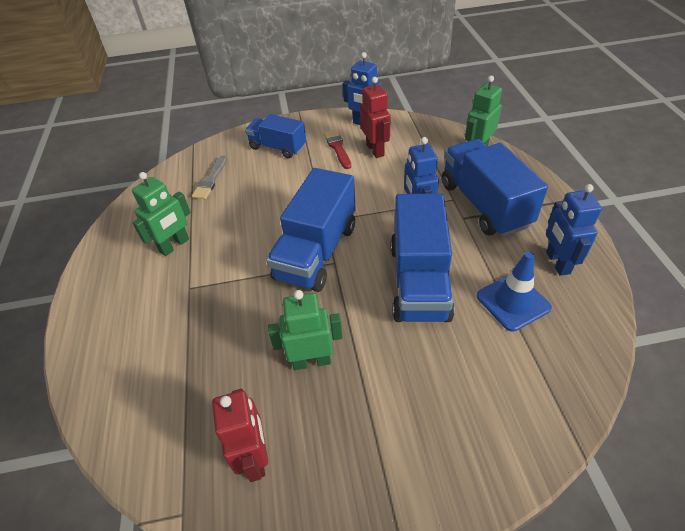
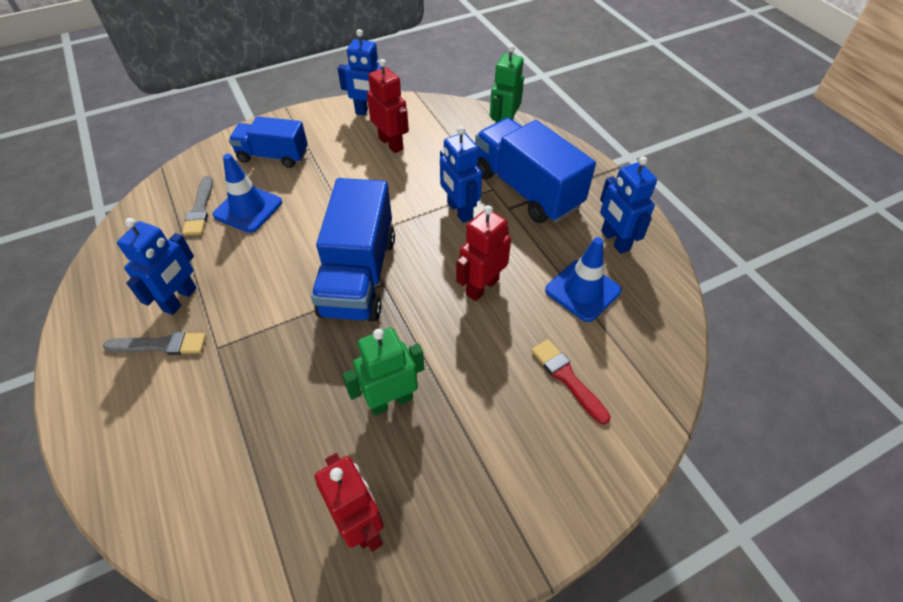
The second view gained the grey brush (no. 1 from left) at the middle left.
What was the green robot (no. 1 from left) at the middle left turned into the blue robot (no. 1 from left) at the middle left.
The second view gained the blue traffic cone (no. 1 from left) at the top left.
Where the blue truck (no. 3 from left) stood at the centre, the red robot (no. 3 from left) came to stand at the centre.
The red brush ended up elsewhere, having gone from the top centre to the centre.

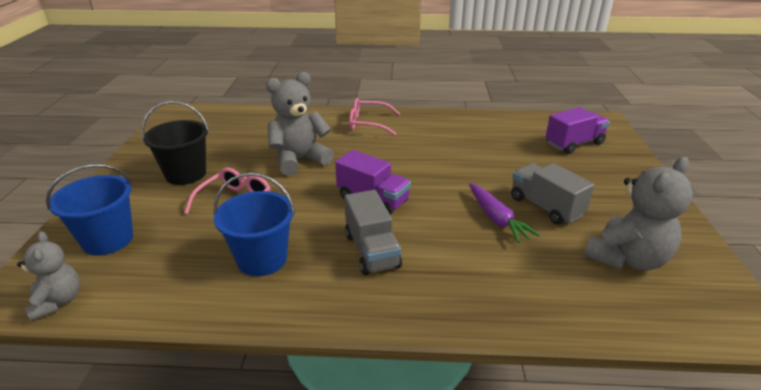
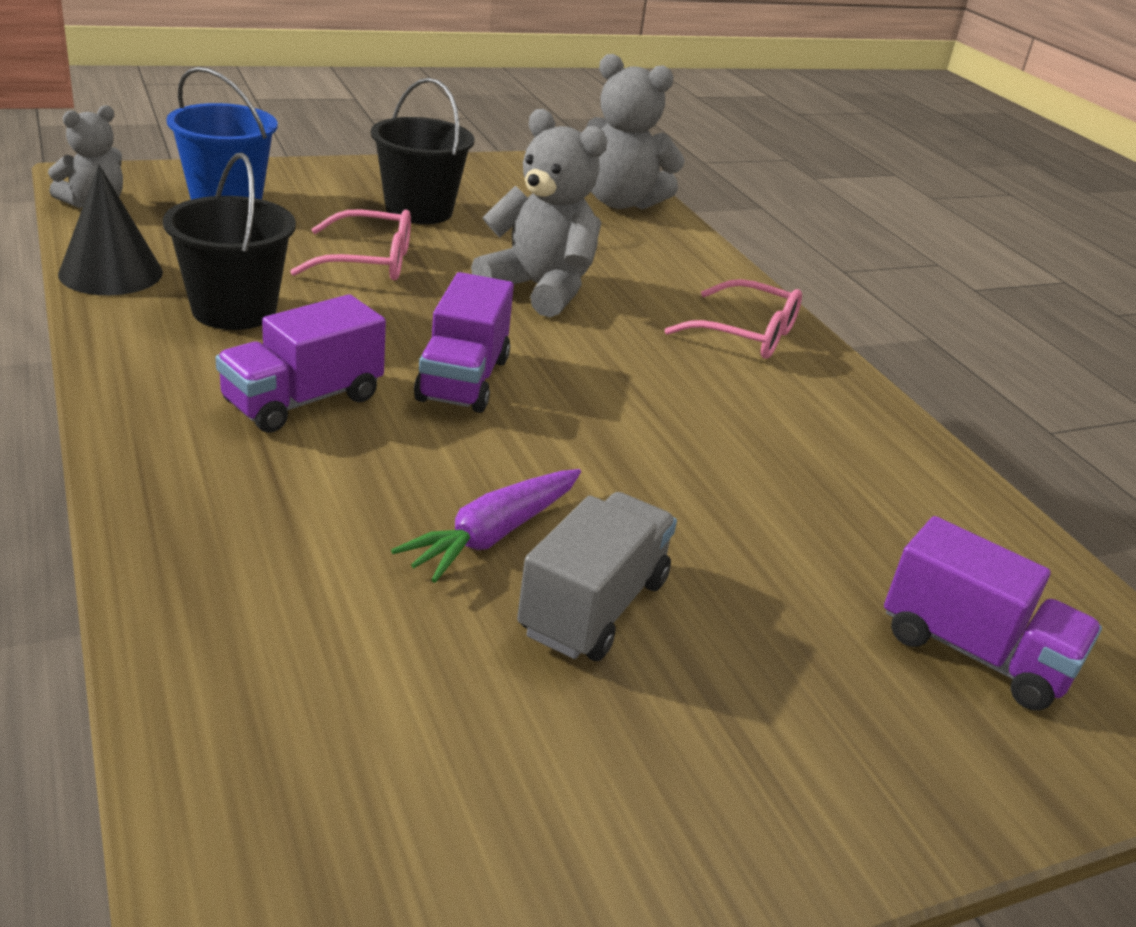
The second view gained the black cone at the top left.
What was the blue bucket (no. 2 from left) at the centre turned into the black bucket (no. 1 from left) at the top left.
What was the grey truck (no. 1 from left) at the centre turned into the purple truck (no. 1 from left) at the middle left.
The grey teddy bear (no. 3 from left) ended up elsewhere, having gone from the middle right to the top centre.
The pink glasses (no. 2 from left) at the top centre ended up facing another way, 135 degrees clockwise from before.

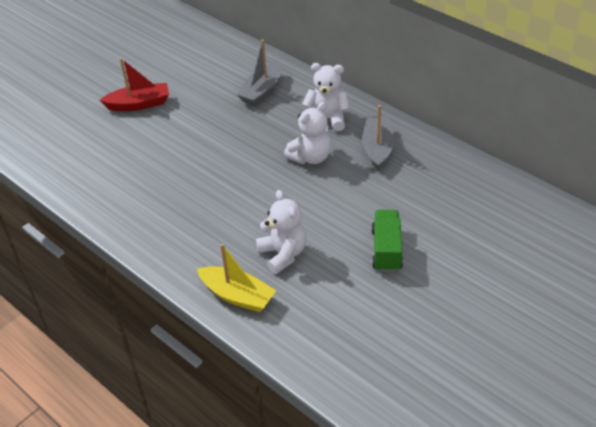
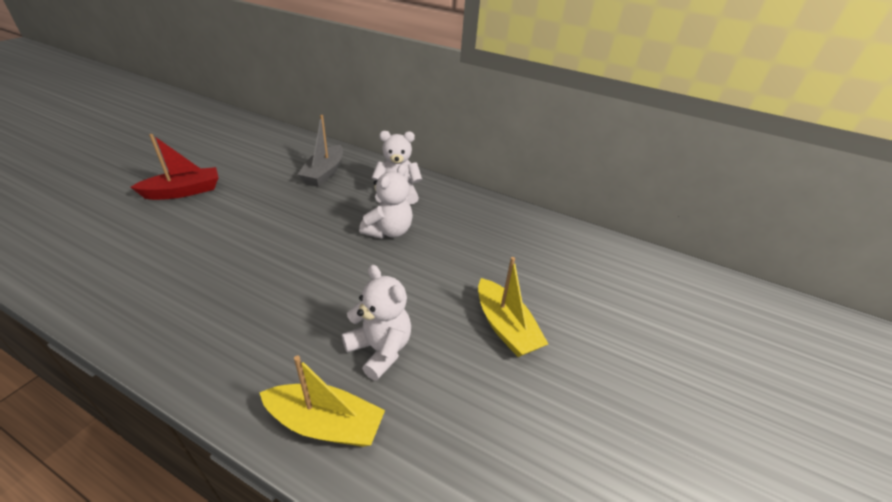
Where the green truck stood at the centre, the yellow boat (no. 2 from left) came to stand at the centre.
The second view lost the grey boat (no. 2 from left) at the top centre.

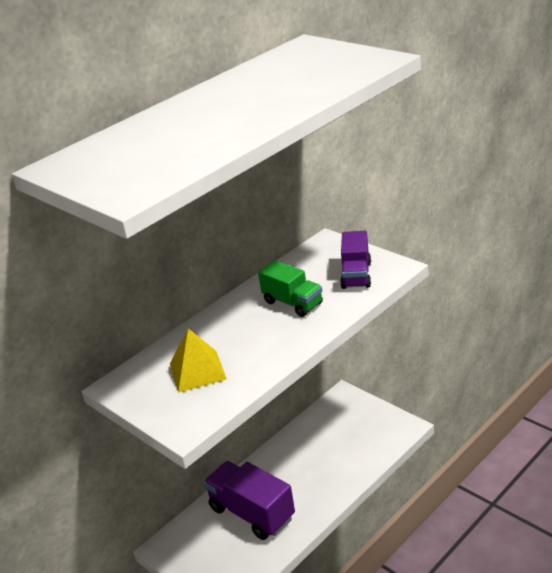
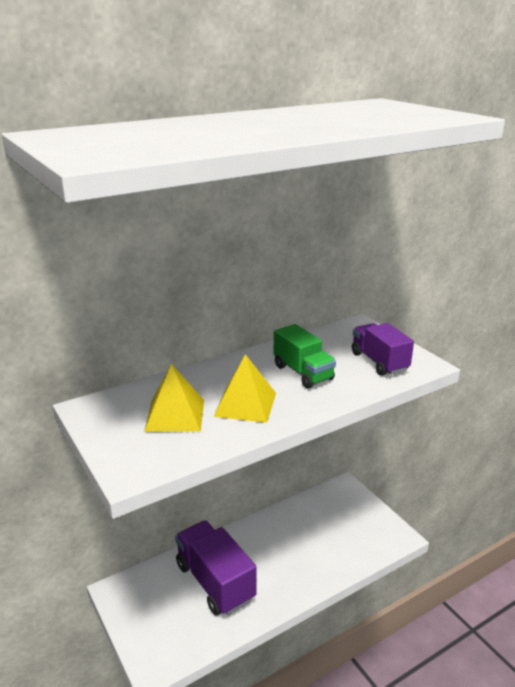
The second view gained the yellow pyramid (no. 2 from left) at the centre.
The purple truck (no. 2 from left) at the centre ended up facing another way, 135 degrees clockwise from before.

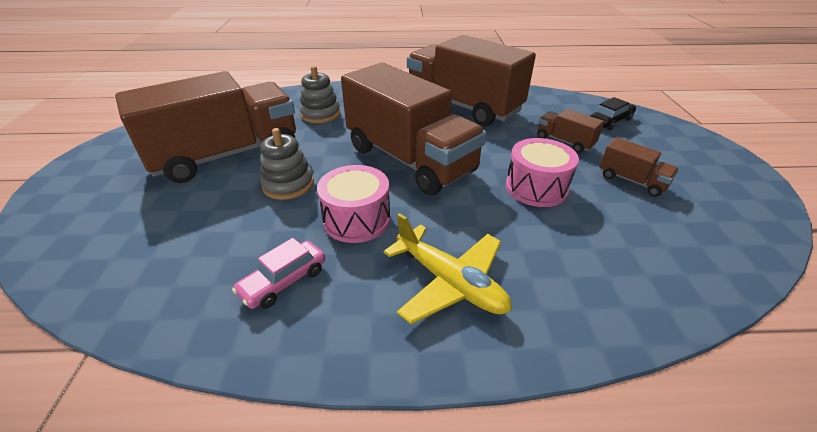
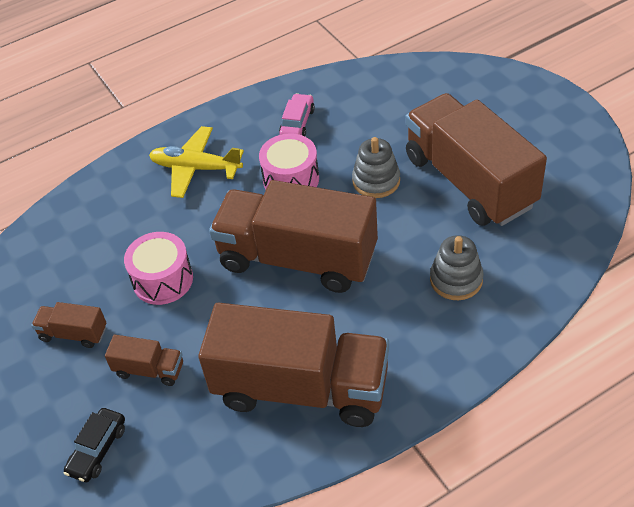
The brown truck (no. 1 from left in the first image) at the top left ended up facing another way, 120 degrees clockwise from before.

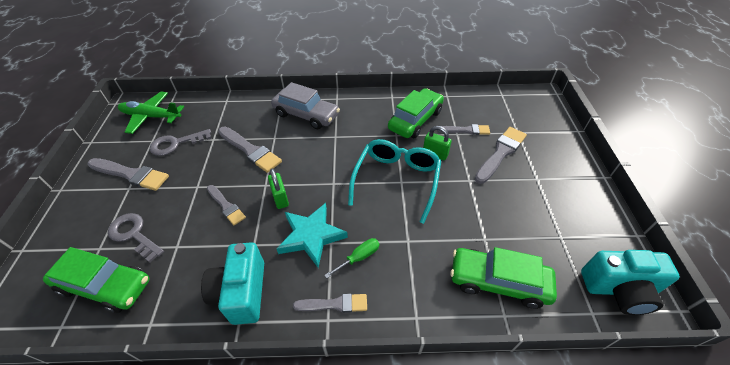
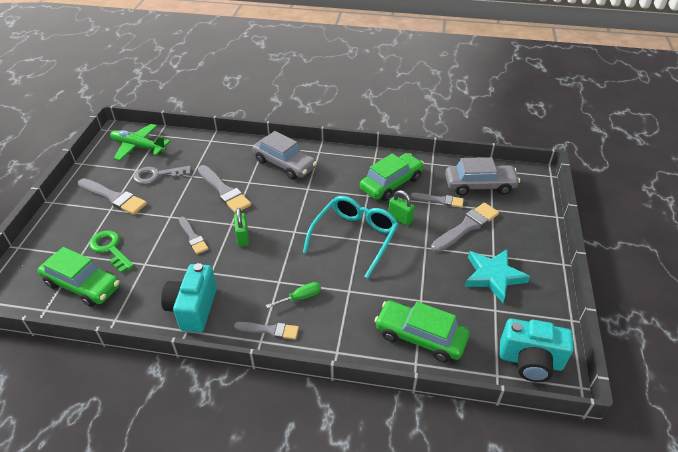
What was the grey key (no. 1 from left) at the middle left turned into the green key at the middle left.
The second view gained the grey car (no. 2 from left) at the middle right.
The turquoise star ended up elsewhere, having gone from the centre to the middle right.

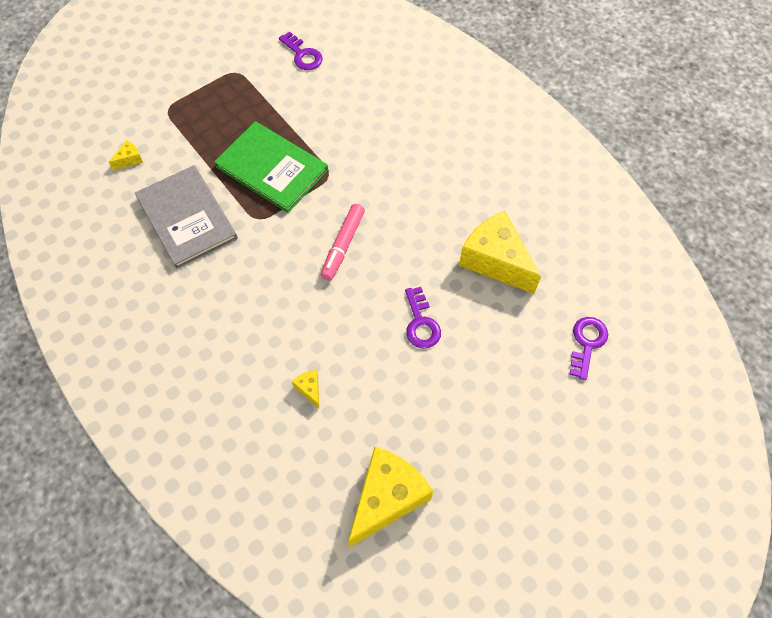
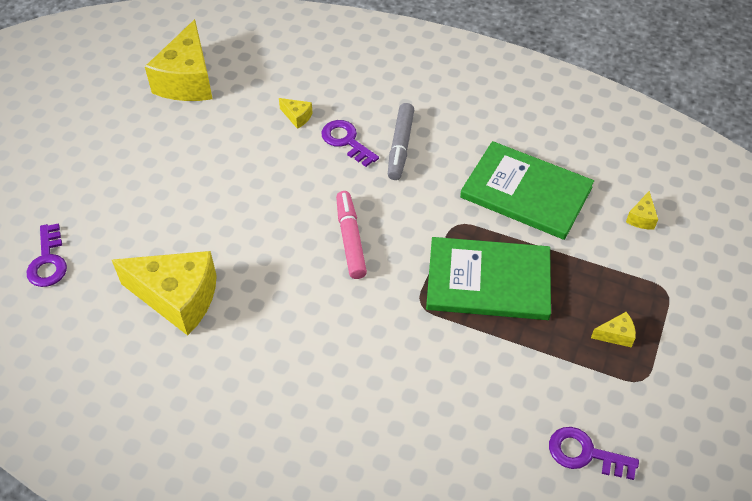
The purple key (no. 2 from left) ended up elsewhere, having gone from the centre to the top centre.
The second view gained the grey marker at the top centre.
What was the grey book at the middle left turned into the green book (no. 2 from left) at the middle right.
The second view gained the yellow cheese (no. 4 from left) at the middle right.

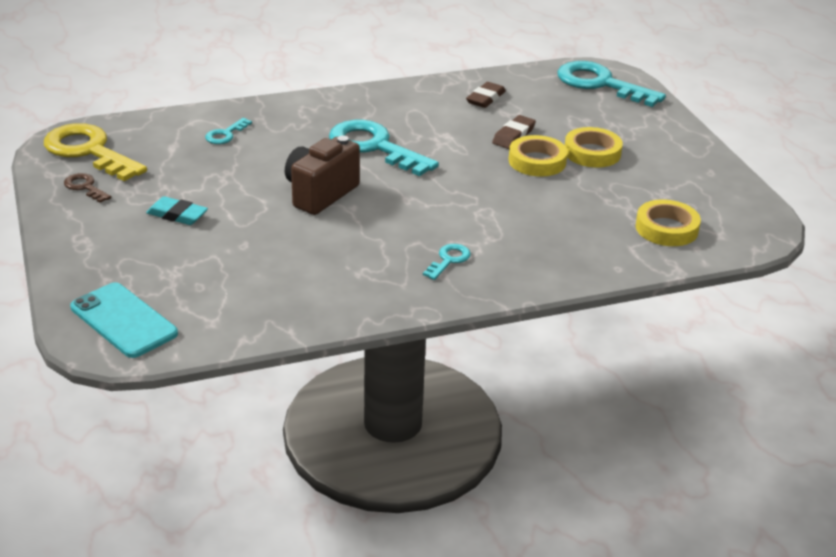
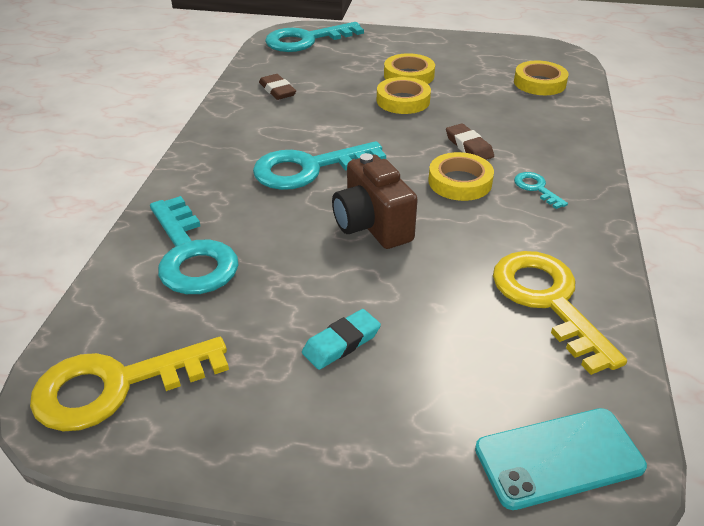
The size of the turquoise key (no. 1 from left) at the top left changed by a factor of 2.18.
The second view gained the yellow tape (no. 3 from left) at the centre.
The brown eraser (no. 2 from left) ended up elsewhere, having gone from the top centre to the top right.
The second view gained the yellow key (no. 2 from left) at the middle right.
The second view lost the brown key at the middle left.

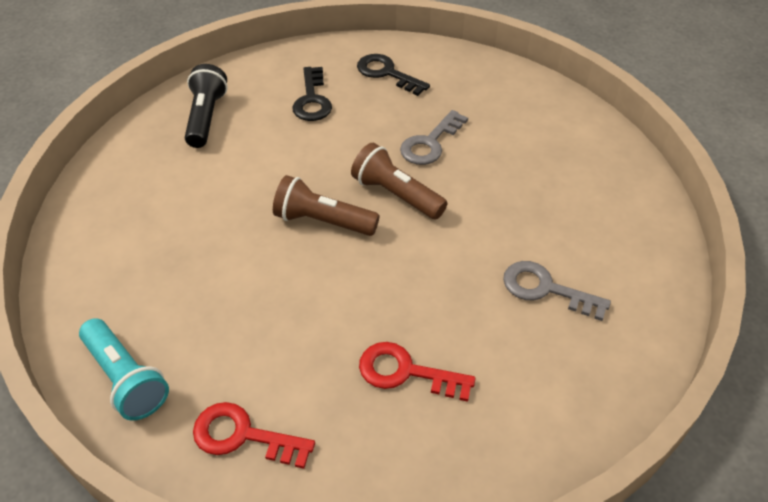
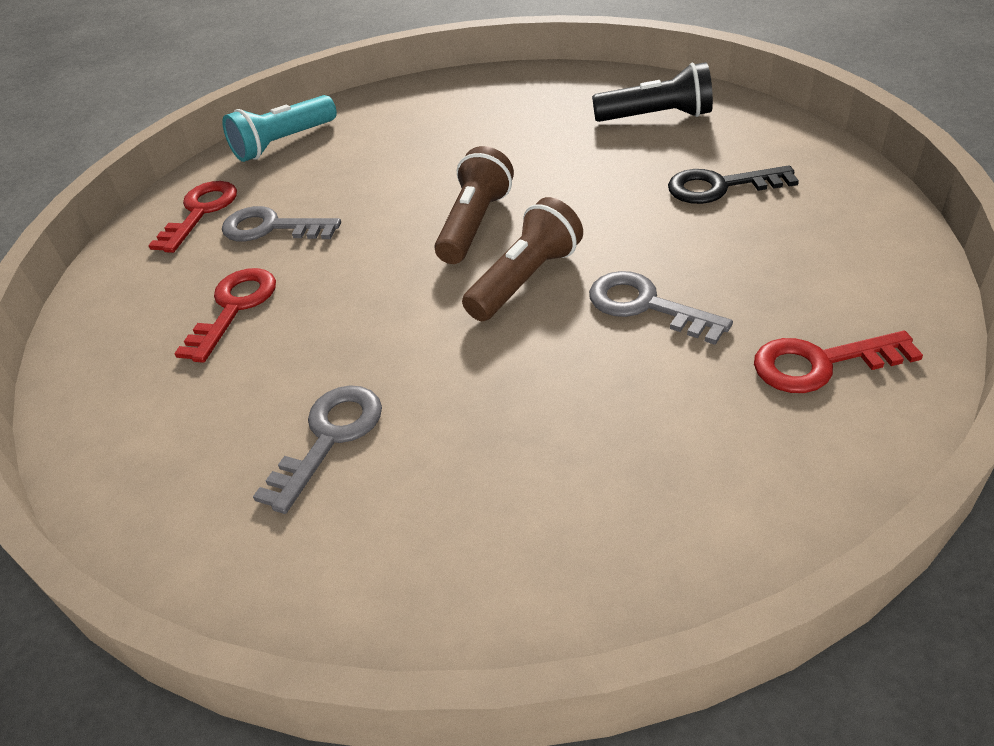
The second view gained the grey key (no. 1 from left) at the top left.
The second view gained the red key (no. 3 from left) at the middle right.
The second view lost the black key (no. 2 from left) at the top centre.

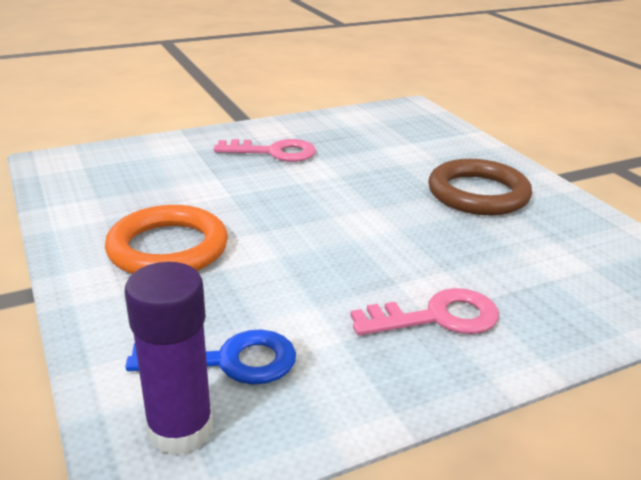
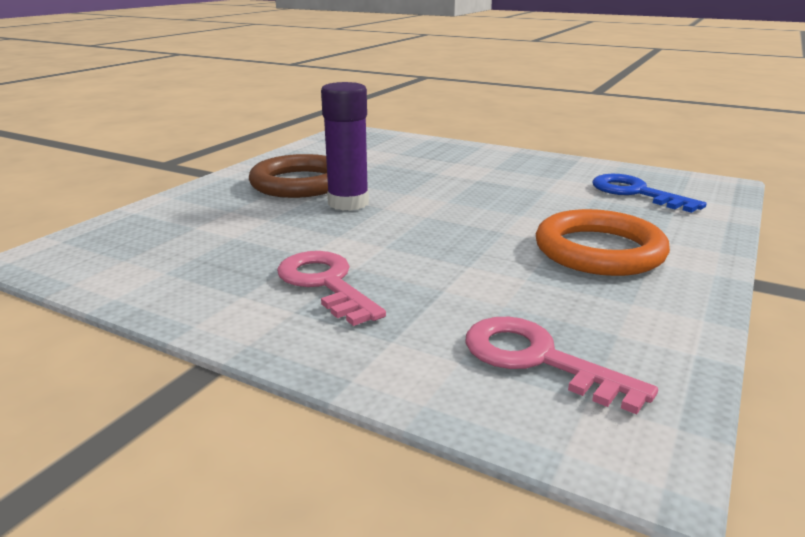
The purple glue stick ended up elsewhere, having gone from the bottom left to the top centre.
The pink key (no. 2 from left) ended up elsewhere, having gone from the centre to the bottom right.

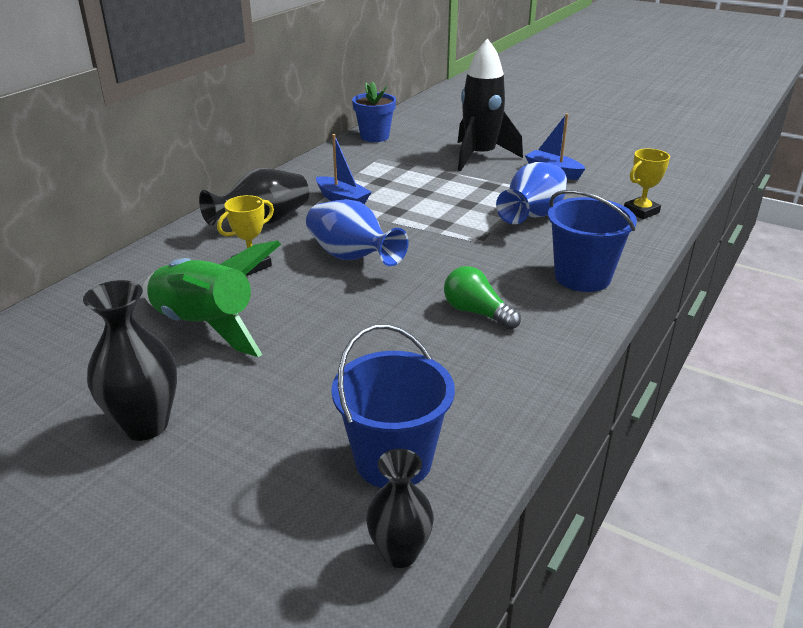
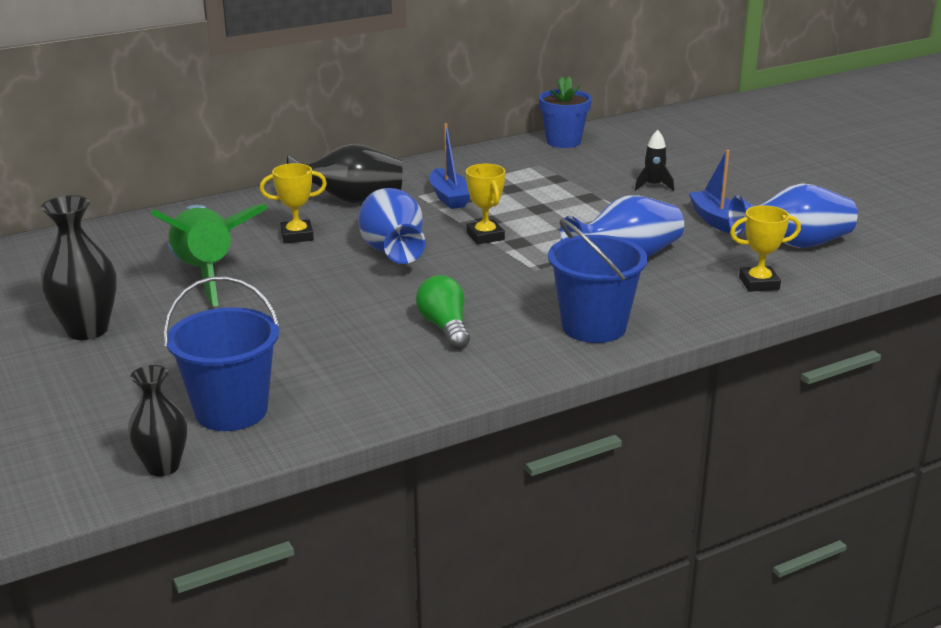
The second view gained the yellow trophy (no. 2 from left) at the top centre.
The size of the black rocket at the top centre changed by a factor of 0.42.
The second view gained the blue vase (no. 3 from left) at the middle right.

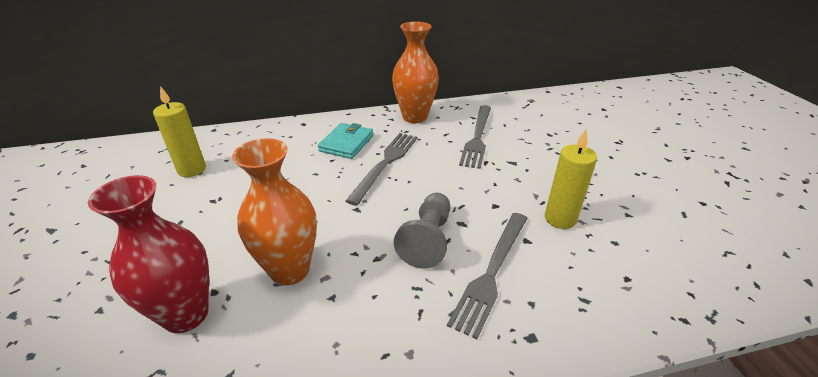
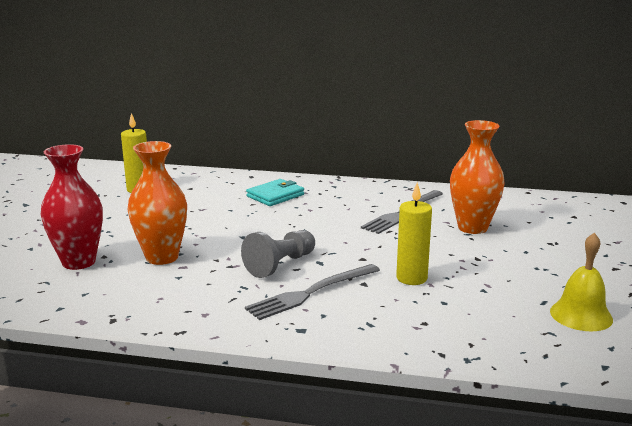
The orange vase (no. 2 from left) ended up elsewhere, having gone from the top centre to the middle right.
The second view gained the yellow bell at the middle right.
The second view lost the grey fork (no. 1 from left) at the centre.

